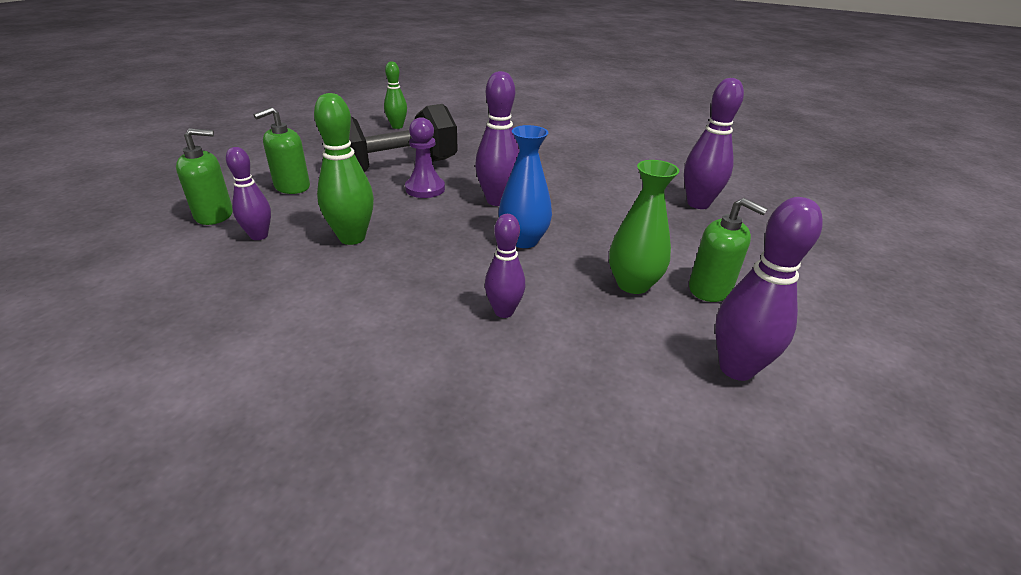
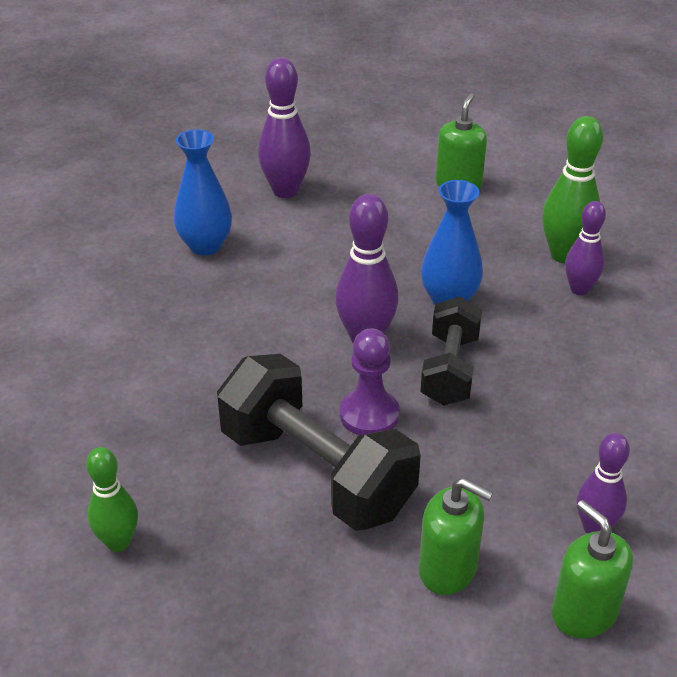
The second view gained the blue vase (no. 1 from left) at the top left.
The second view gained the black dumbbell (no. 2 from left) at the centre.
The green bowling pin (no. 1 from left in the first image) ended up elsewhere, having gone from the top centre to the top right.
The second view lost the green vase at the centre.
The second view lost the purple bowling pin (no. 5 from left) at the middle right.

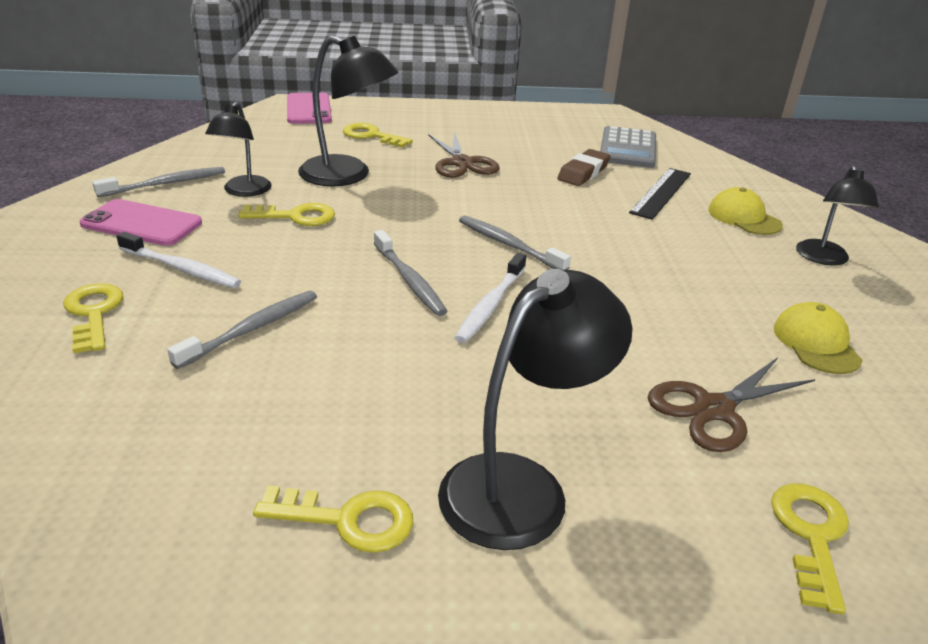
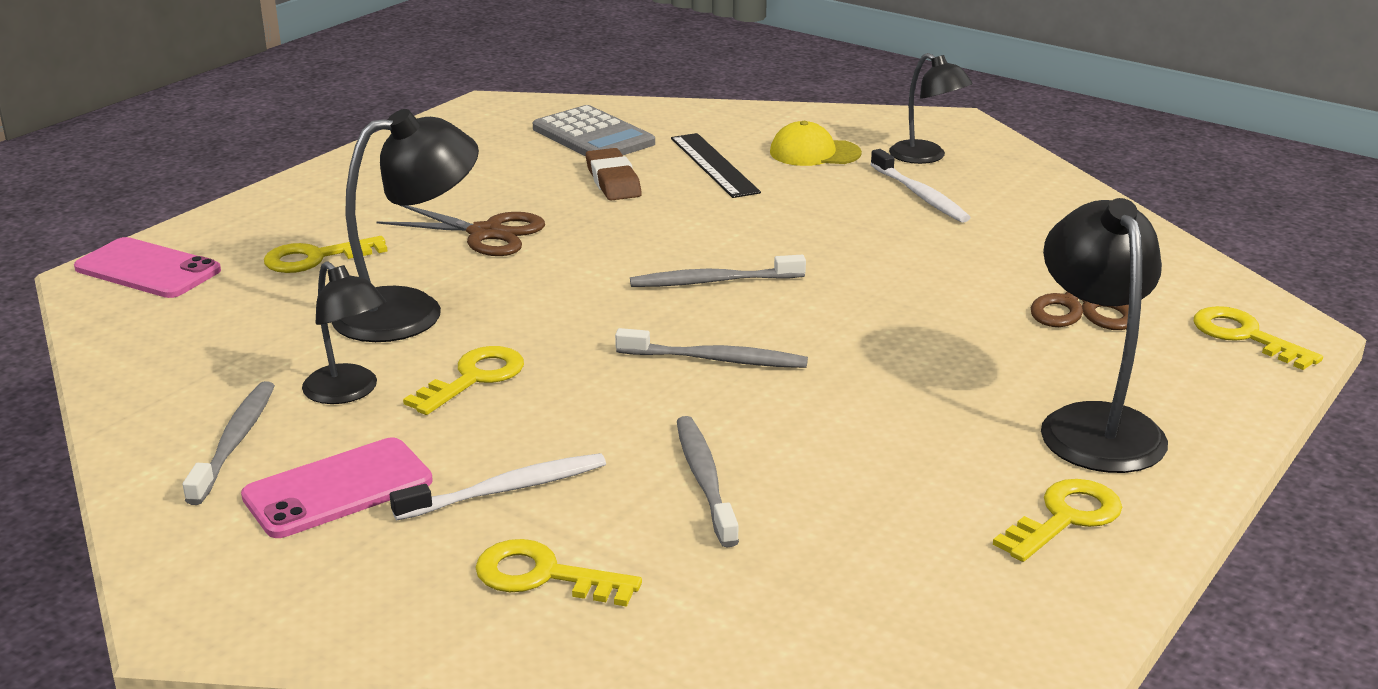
The white toothbrush (no. 2 from left) ended up elsewhere, having gone from the centre to the top right.
The second view lost the yellow cap (no. 2 from left) at the middle right.

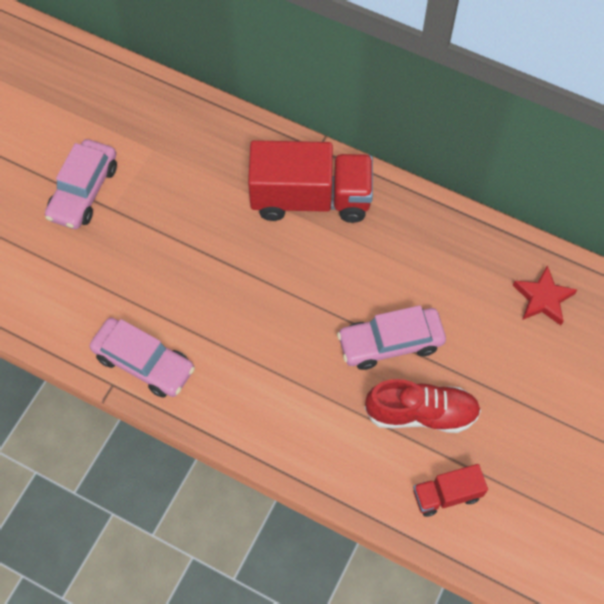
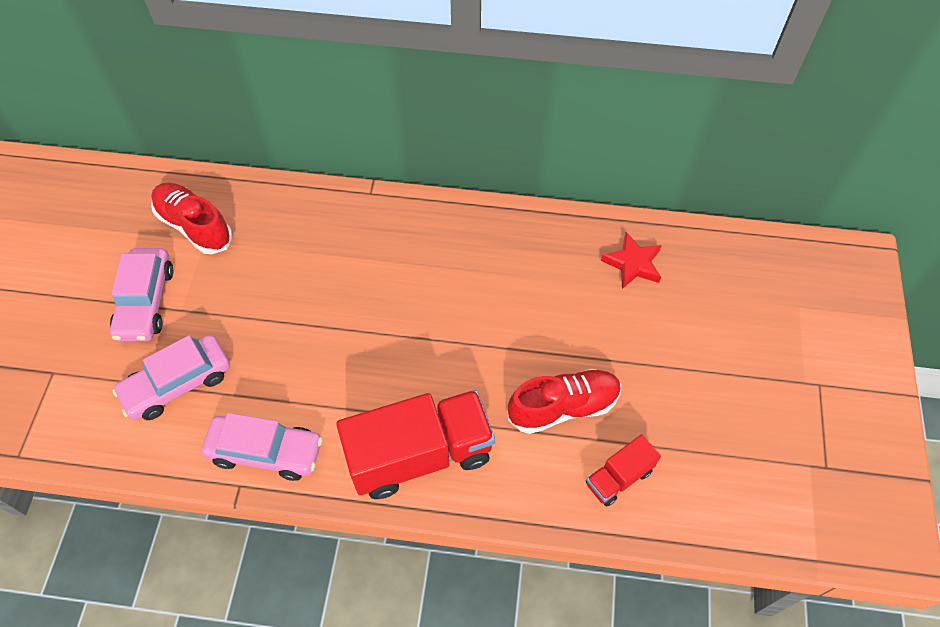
The pink car (no. 3 from left in the first image) ended up elsewhere, having gone from the centre to the middle left.
The second view gained the red shoe (no. 1 from left) at the middle left.
The red truck (no. 1 from left) ended up elsewhere, having gone from the top centre to the bottom centre.

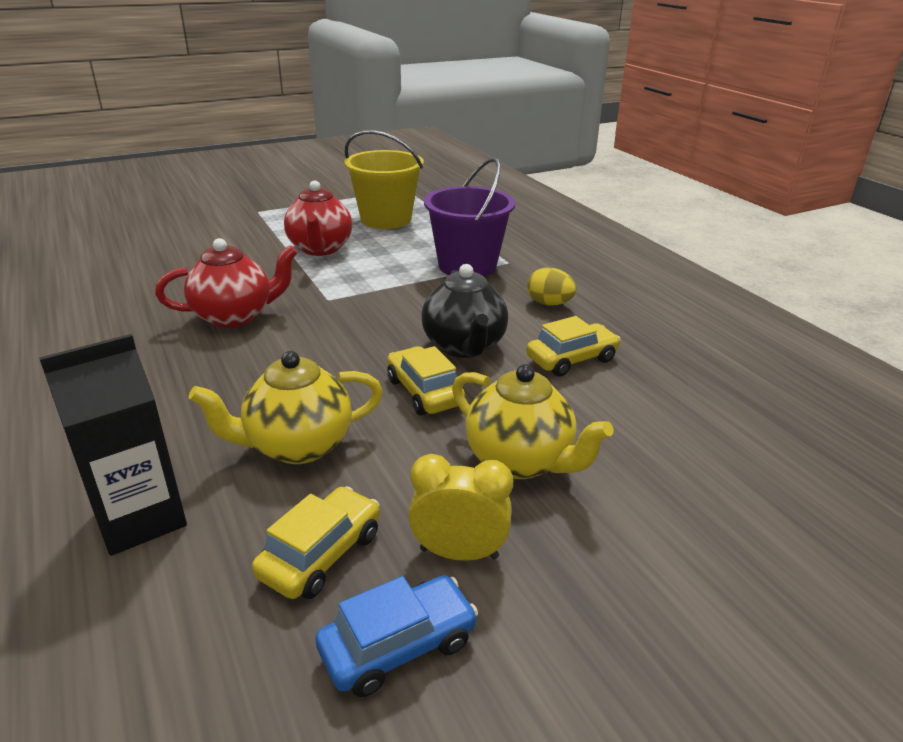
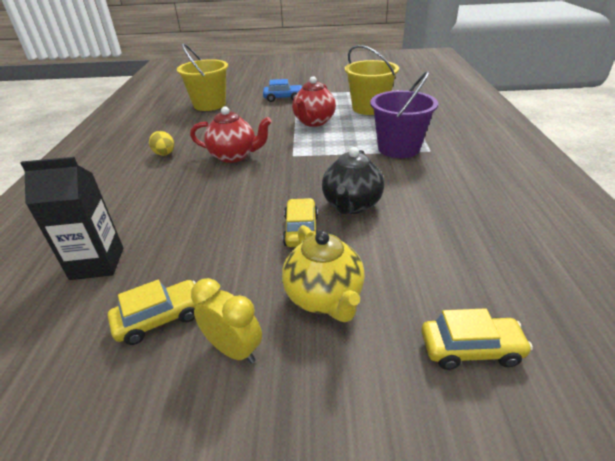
The yellow egg ended up elsewhere, having gone from the centre to the top left.
The second view gained the yellow bucket (no. 1 from left) at the top left.
The blue car ended up elsewhere, having gone from the bottom centre to the top centre.
The yellow car (no. 3 from left) ended up elsewhere, having gone from the centre to the bottom right.
The second view lost the yellow teapot (no. 1 from left) at the middle left.

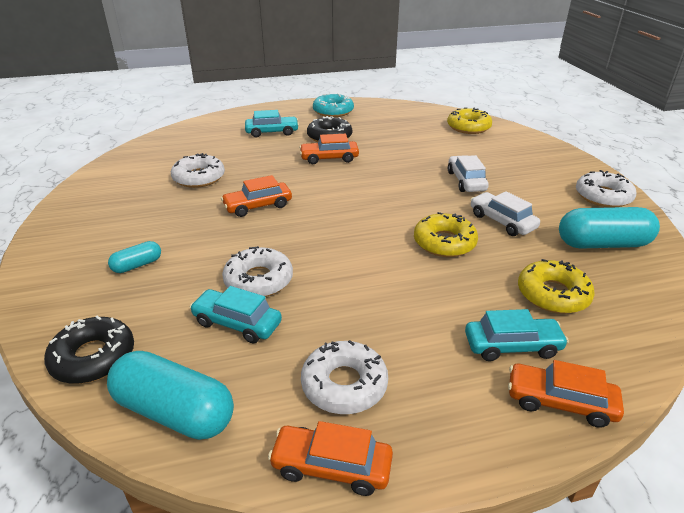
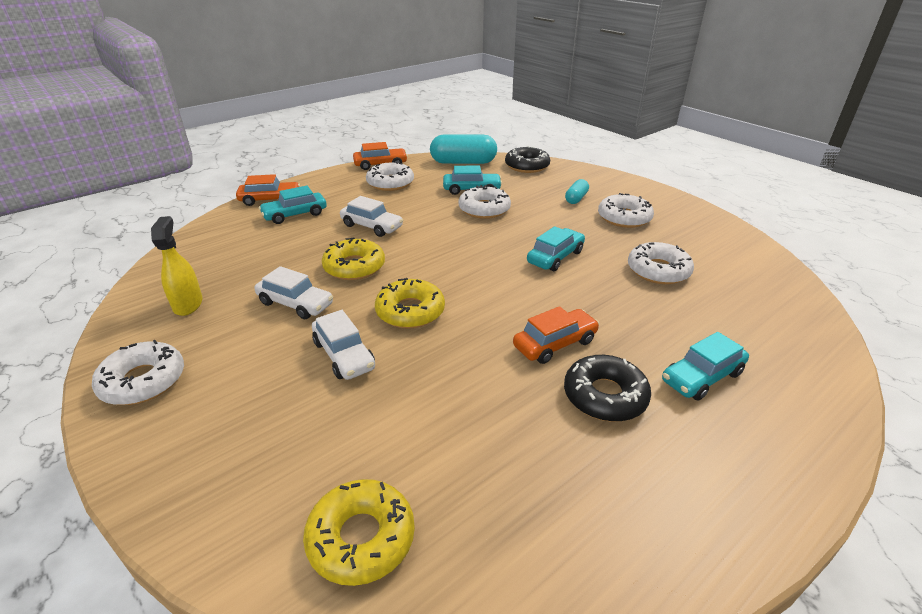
Where the turquoise capsule (no. 3 from left) stood at the middle right, the yellow spray bottle came to stand at the middle left.
The second view gained the white car (no. 3 from left) at the centre.
The yellow donut (no. 3 from left) ended up elsewhere, having gone from the middle right to the centre.
What was the orange car (no. 1 from left) at the centre turned into the turquoise car (no. 3 from left) at the centre.
The second view gained the white donut (no. 4 from left) at the middle right.
The second view lost the turquoise donut at the top centre.

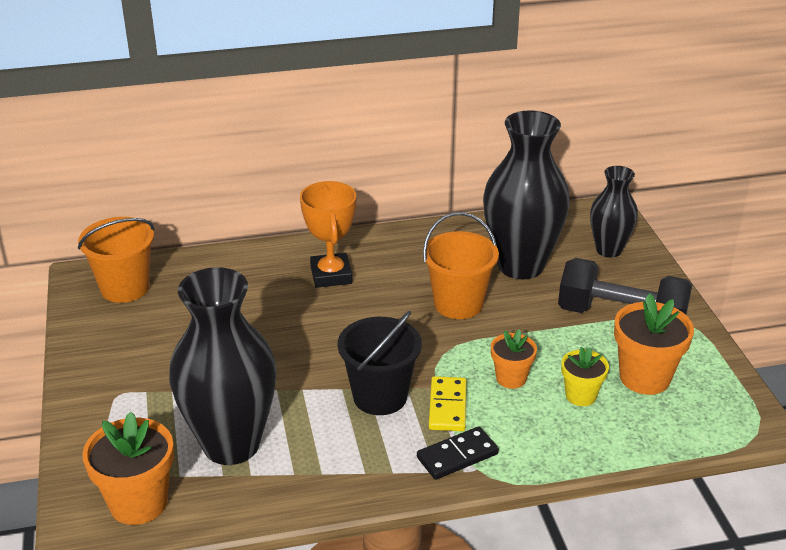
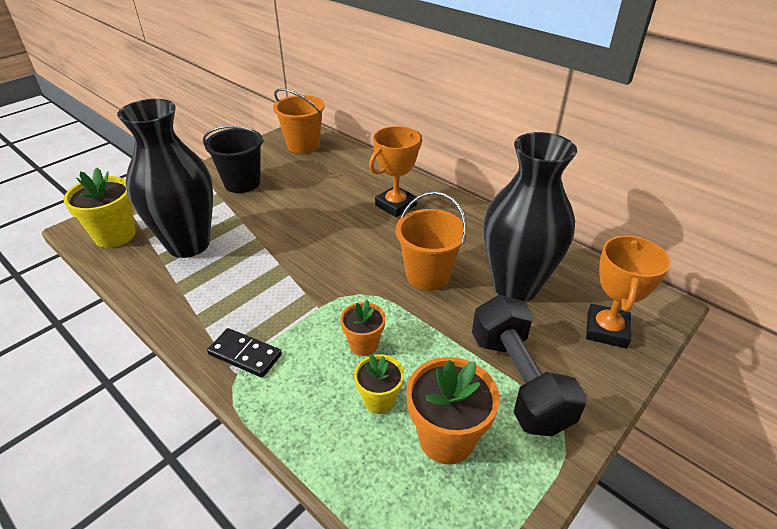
What was the orange flower pot (no. 1 from left) at the bottom left turned into the yellow flower pot (no. 1 from left) at the middle left.
The black bucket ended up elsewhere, having gone from the centre to the top left.
Where the black vase (no. 3 from left) stood at the middle right, the orange trophy (no. 2 from left) came to stand at the middle right.
The second view lost the yellow domino at the bottom centre.

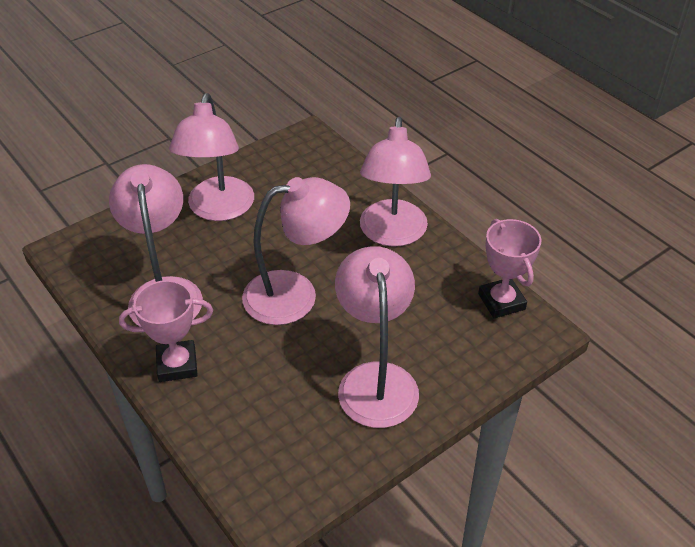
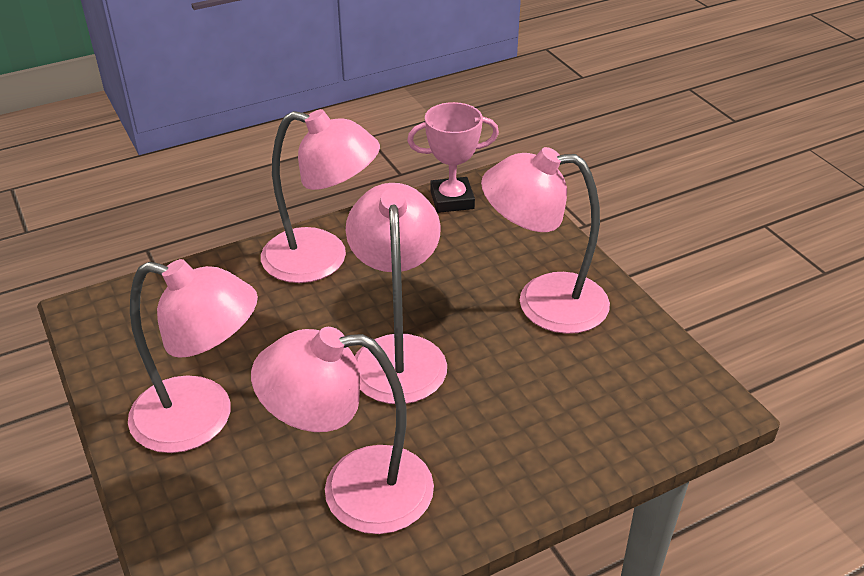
The second view lost the pink trophy (no. 1 from left) at the middle left.

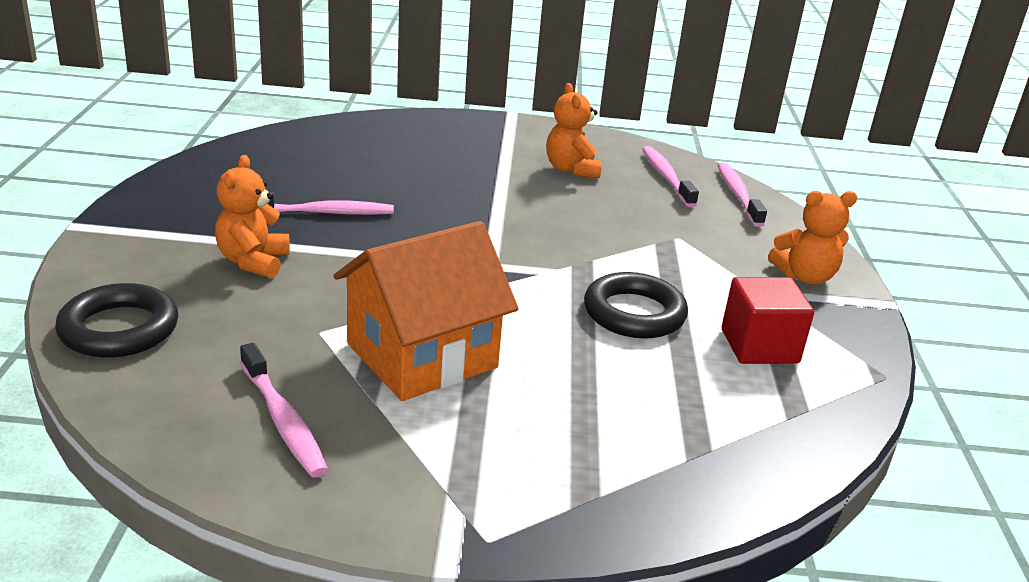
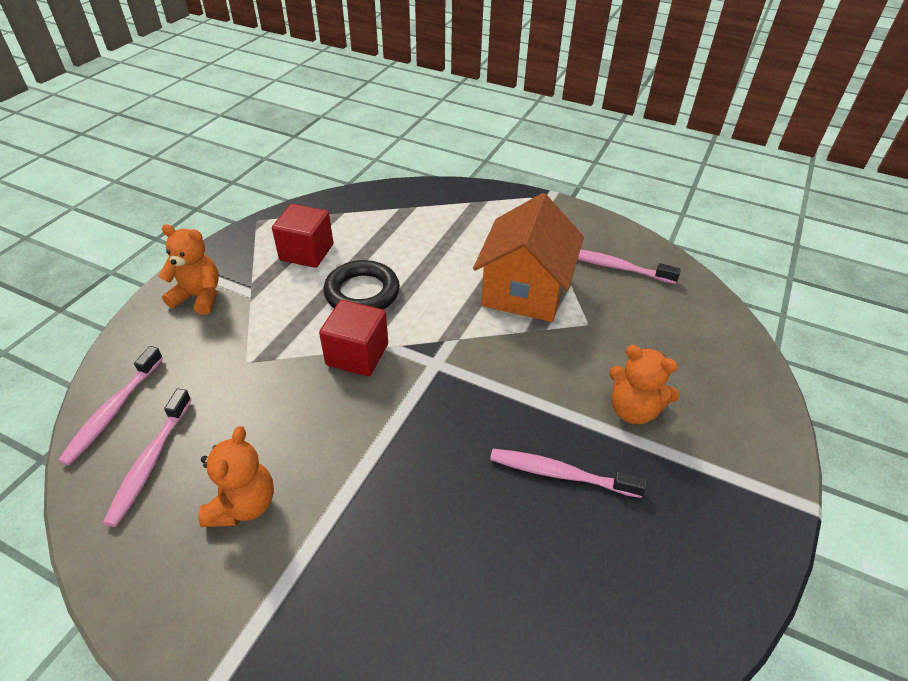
The second view gained the red cube (no. 2 from left) at the centre.
The orange house at the centre ended up facing another way, 60 degrees counterclockwise from before.
The pink toothbrush (no. 1 from left in the first image) at the bottom left ended up facing another way, 60 degrees counterclockwise from before.
The orange teddy bear (no. 1 from left in the first image) at the middle left ended up facing another way, 90 degrees clockwise from before.
The second view lost the black ring (no. 1 from left) at the middle left.

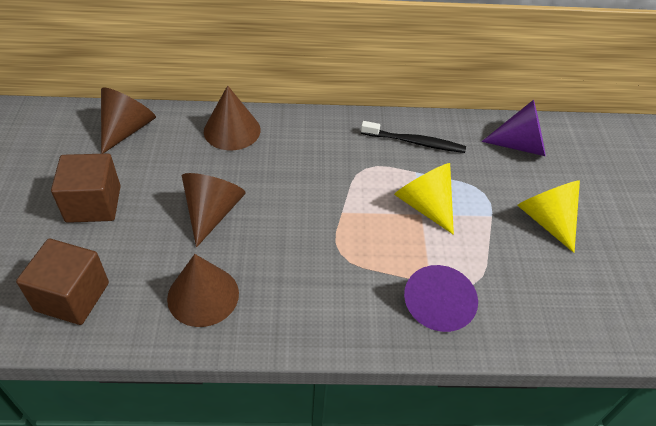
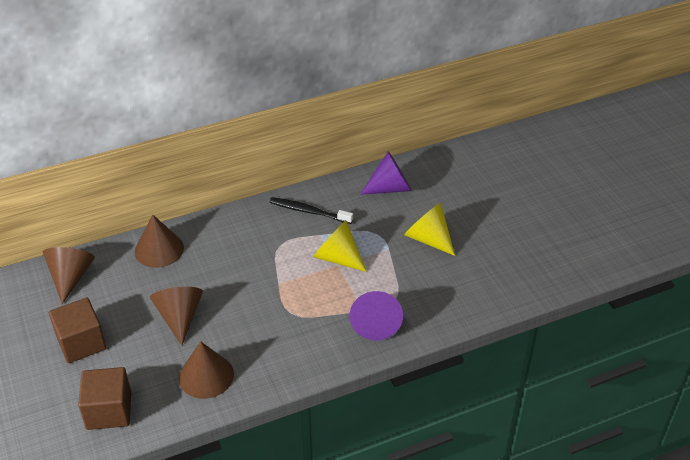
The black toothbrush at the top centre ended up facing another way, 150 degrees counterclockwise from before.

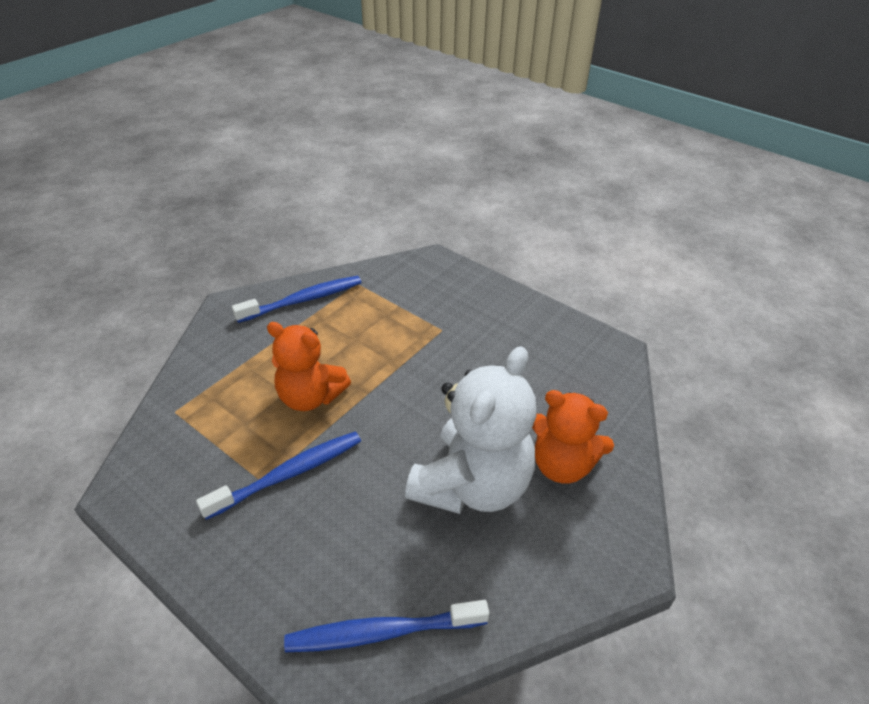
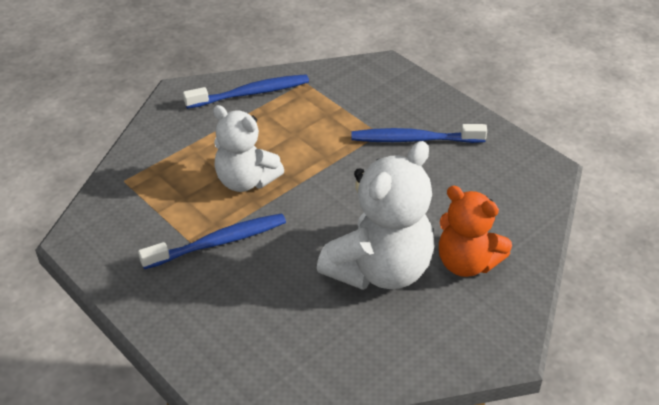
What was the orange teddy bear (no. 1 from left) at the centre turned into the white teddy bear (no. 1 from left) at the centre.
The blue toothbrush (no. 3 from left) ended up elsewhere, having gone from the bottom centre to the top centre.

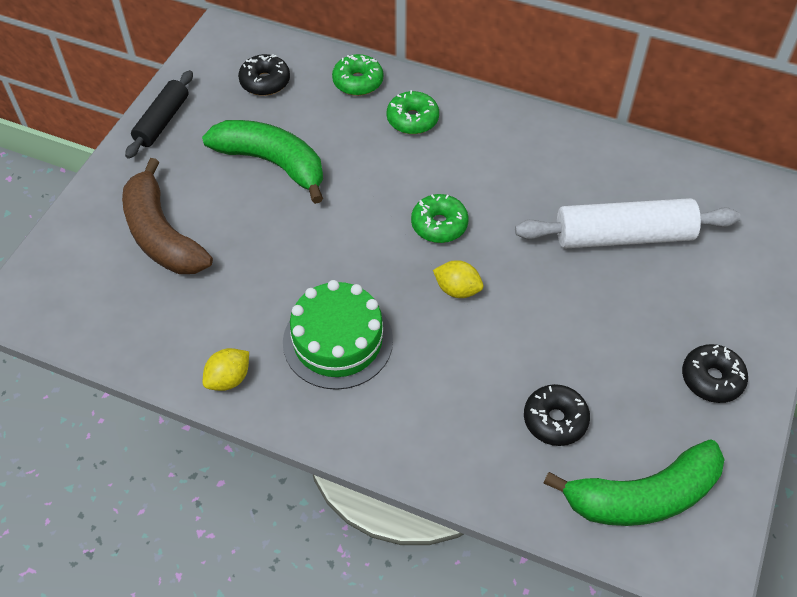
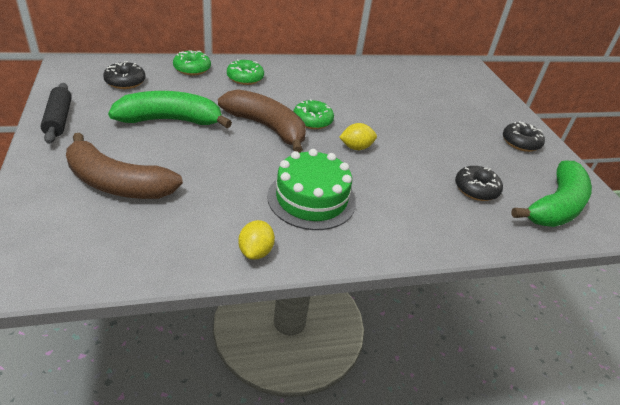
The second view gained the brown banana (no. 2 from left) at the top centre.
The second view lost the white rolling pin at the middle right.

